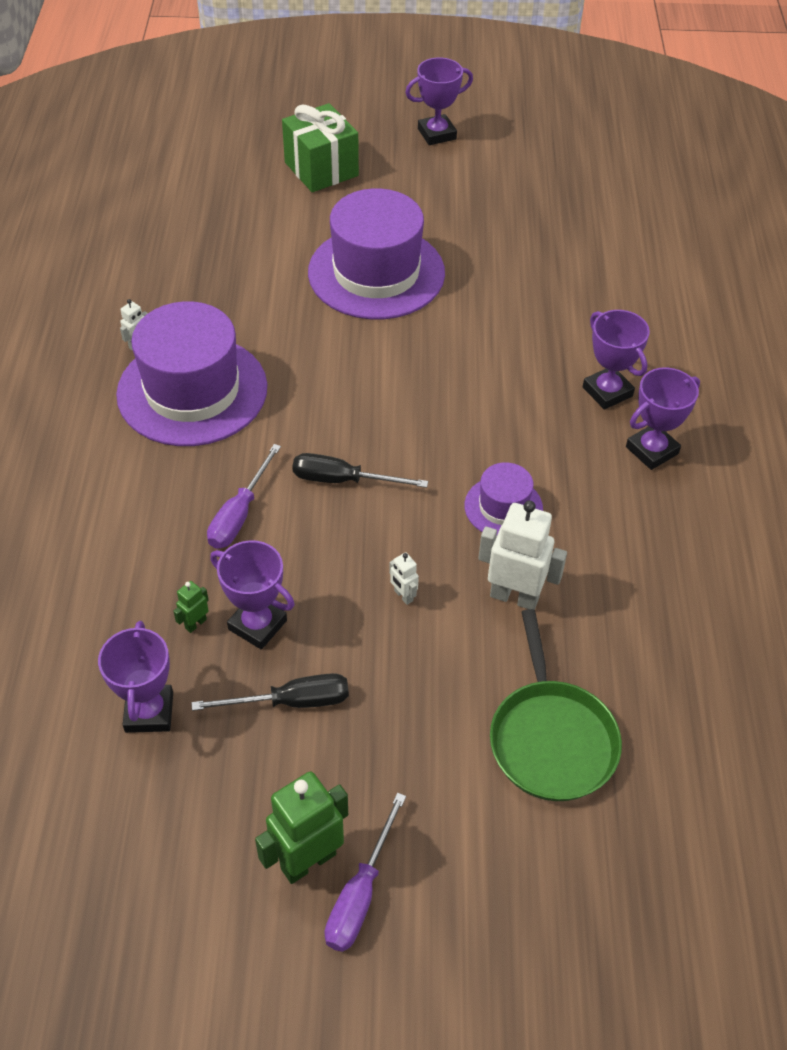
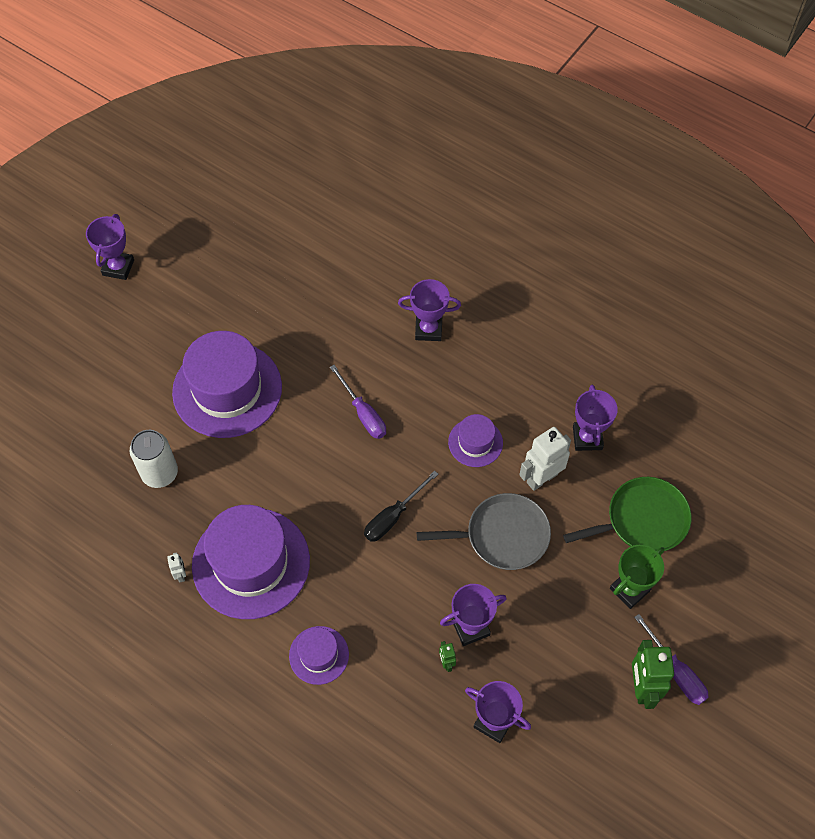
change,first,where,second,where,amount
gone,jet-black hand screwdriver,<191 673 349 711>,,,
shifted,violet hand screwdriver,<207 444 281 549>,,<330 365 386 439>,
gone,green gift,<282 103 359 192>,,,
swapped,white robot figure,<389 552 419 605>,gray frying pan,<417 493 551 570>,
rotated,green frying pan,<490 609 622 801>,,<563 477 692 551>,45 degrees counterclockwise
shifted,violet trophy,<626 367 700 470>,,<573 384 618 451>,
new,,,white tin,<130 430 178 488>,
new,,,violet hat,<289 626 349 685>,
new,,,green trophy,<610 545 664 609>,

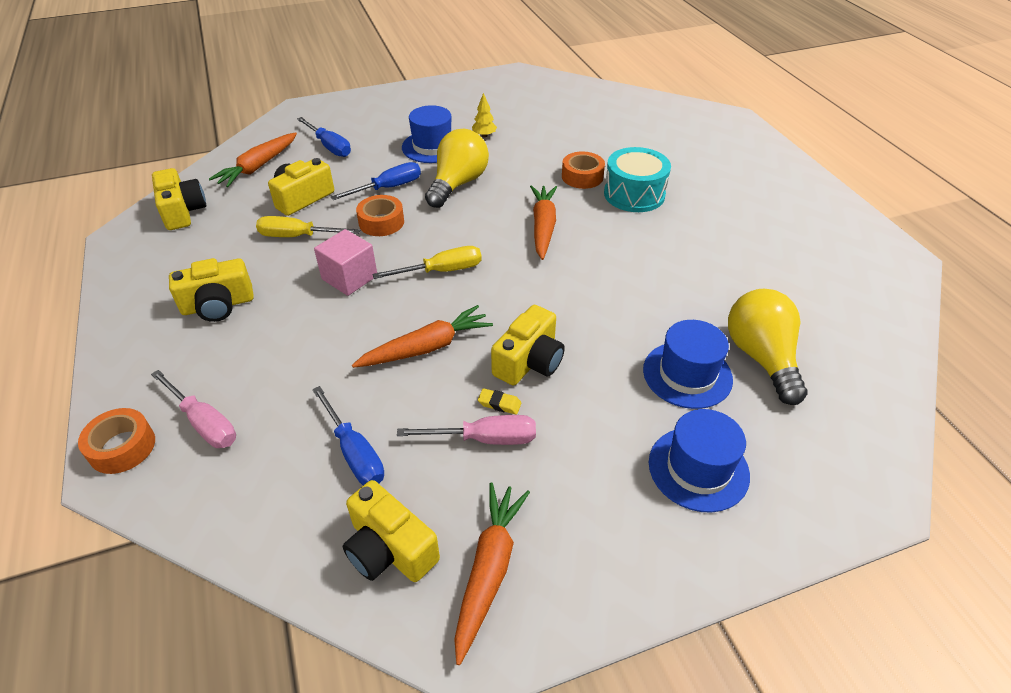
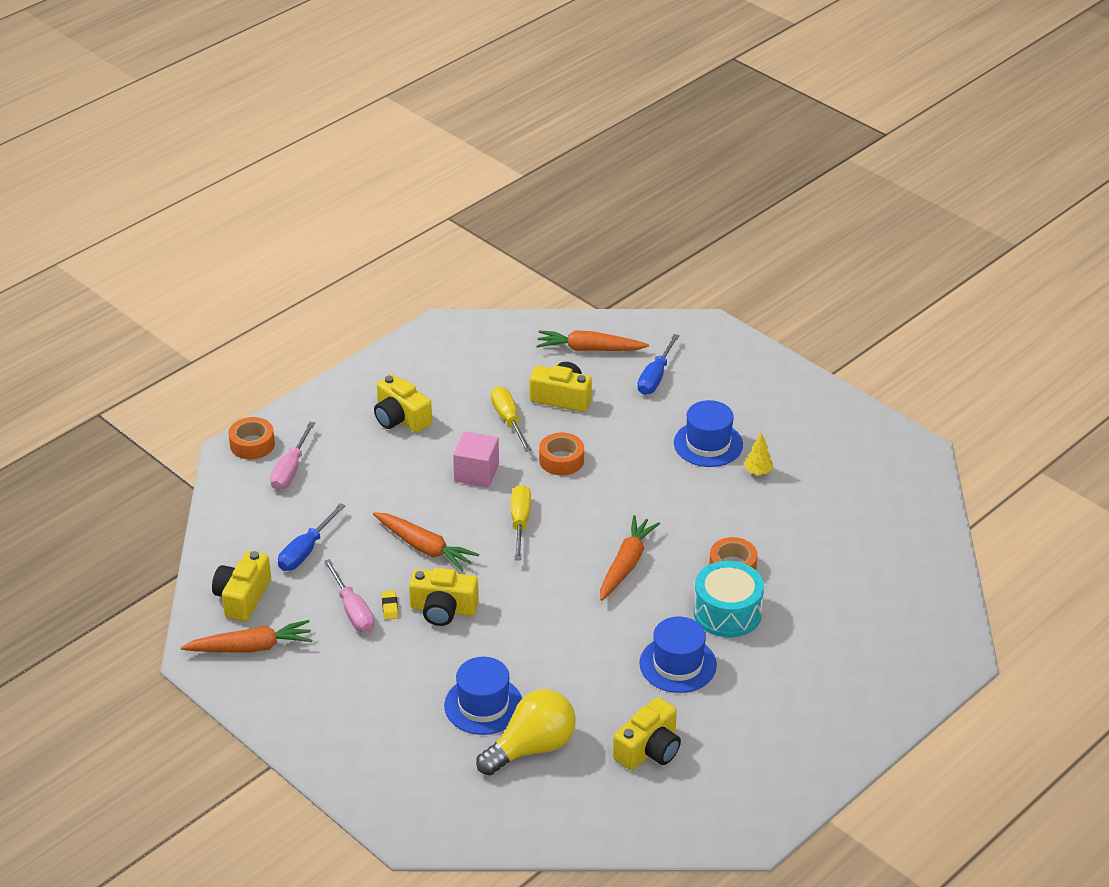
change,first,where,second,where,amount
shifted,bright yellow compact camera,<152 168 206 230>,,<613 697 681 770>,
gone,blue hand screwdriver,<331 162 421 200>,,,
rotated,bright yellow hand screwdriver,<372 246 482 279>,,<511 485 531 560>,135 degrees counterclockwise
gone,bright yellow bulb,<425 129 489 208>,,,
rotated,orange toy carrot,<530 185 557 260>,,<600 515 660 601>,45 degrees counterclockwise
shifted,blue hat,<649 409 750 513>,,<640 617 717 693>,

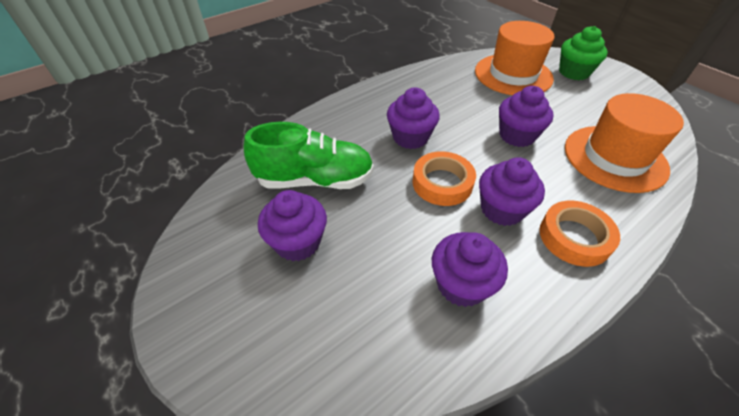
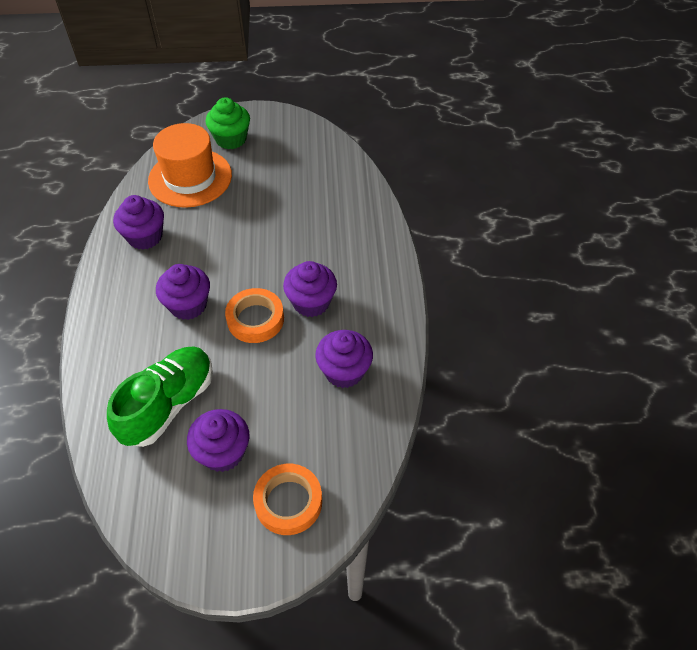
change,first,where,second,where,amount
shifted,violet muffin,<499 86 553 147>,,<113 195 164 250>,
shifted,orange sticky tape,<539 201 620 267>,,<253 464 322 535>,
gone,orange hat,<565 93 684 193>,,,

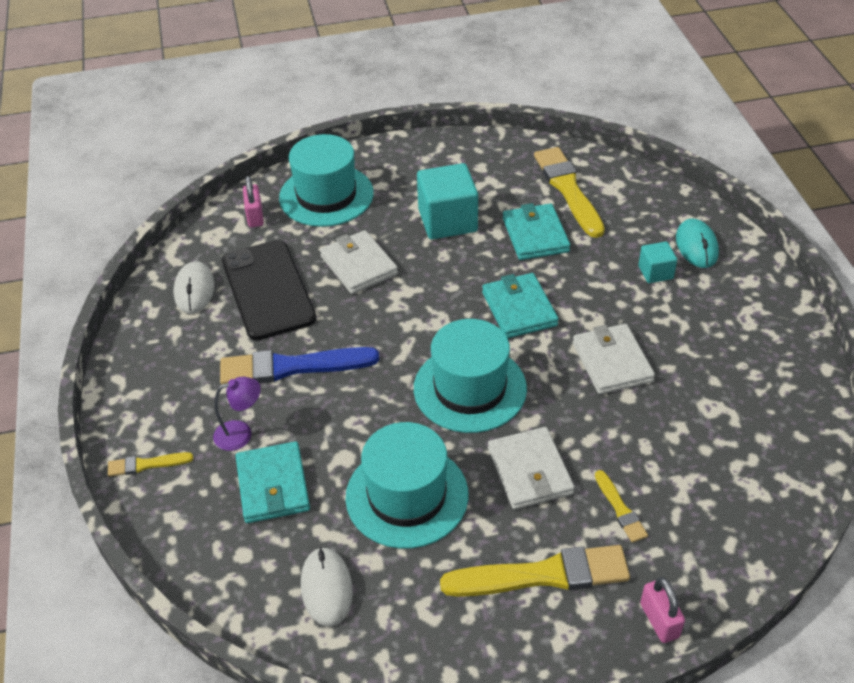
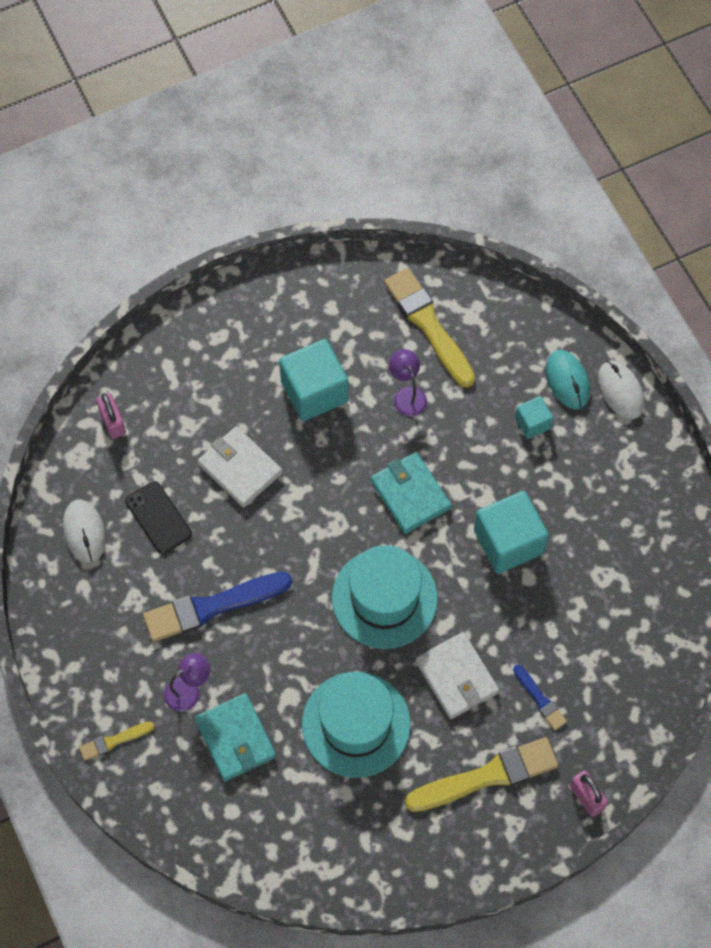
change,first,where,second,where,amount
scaled,jet-black smartphone,<222 240 316 340>,,<125 481 192 554>,x0.57
gone,aqua hat,<279 134 374 227>,,,
shifted,white computer mouse,<301 547 353 626>,,<598 361 644 419>,
swapped,aqua billfold,<503 203 570 260>,violet desk lamp,<389 349 427 417>,
swapped,white billfold,<573 324 655 394>,aqua cube,<474 491 549 574>,
repainted,bright yellow paint brush,<595 470 648 543>,blue paint brush,<513 665 567 730>,

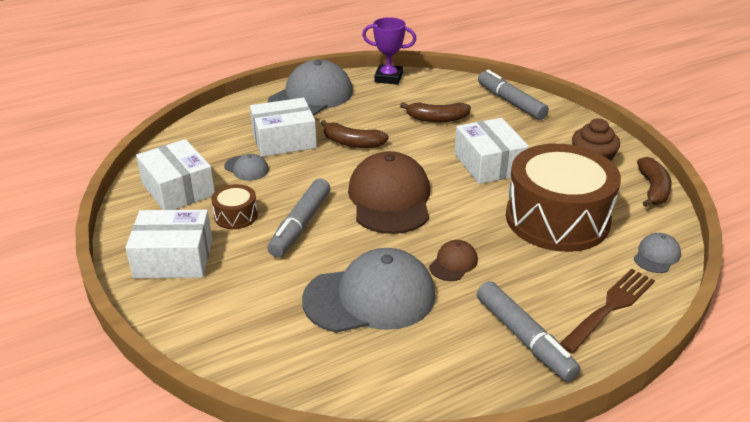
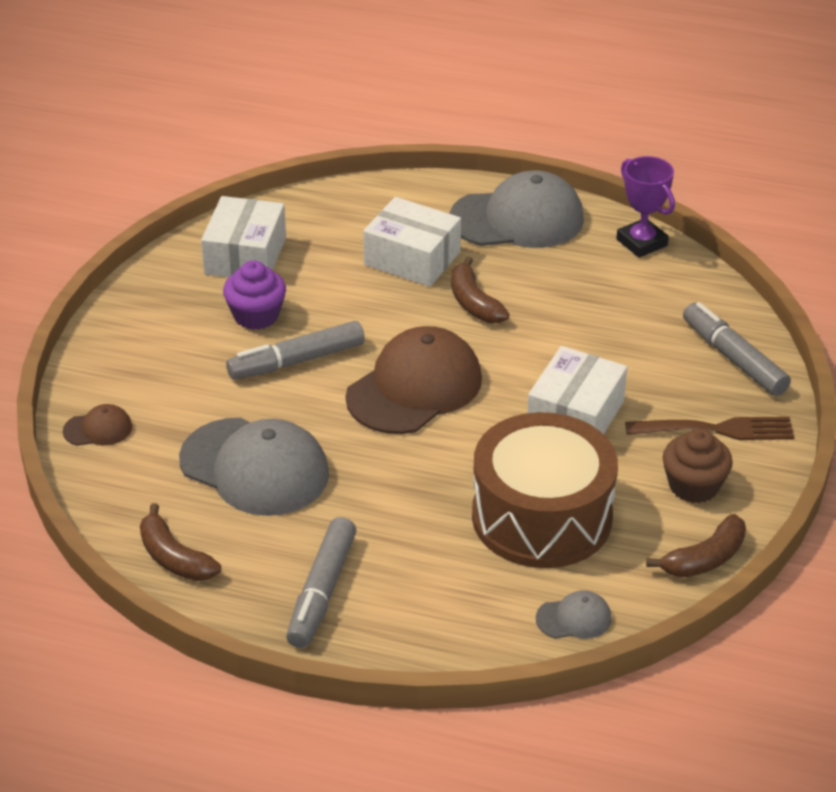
change,first,where,second,where,amount
gone,white package,<125 210 212 278>,,,
swapped,dark brown snare drum,<211 184 258 229>,violet muffin,<223 260 286 330>,
gone,gray cap,<224 154 269 181>,,,
shifted,dark brown banana,<400 102 471 122>,,<140 503 221 581>,
shifted,dark brown cap,<429 240 478 281>,,<63 404 132 446>,
rotated,gray marker pen,<478 70 549 120>,,<683 302 791 396>,45 degrees counterclockwise
shifted,dark brown fork,<560 269 655 354>,,<625 417 795 440>,

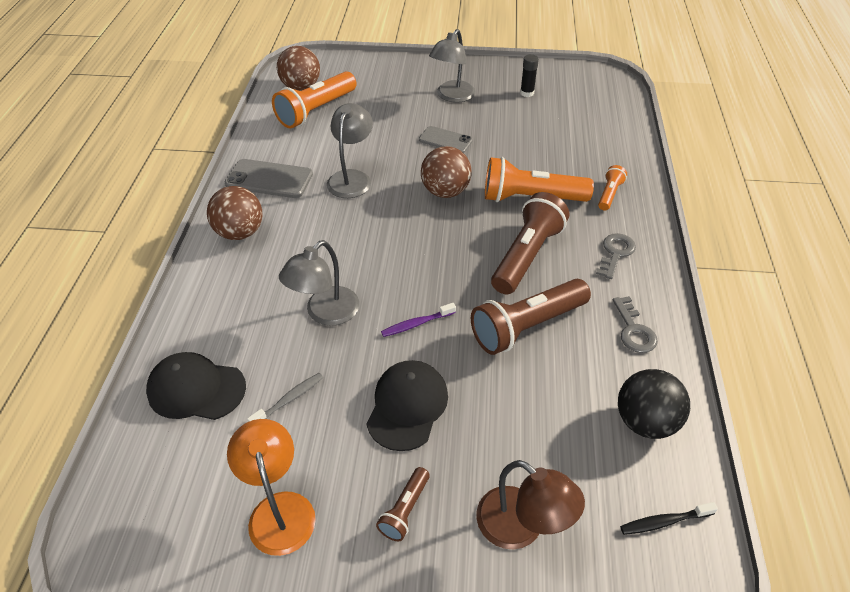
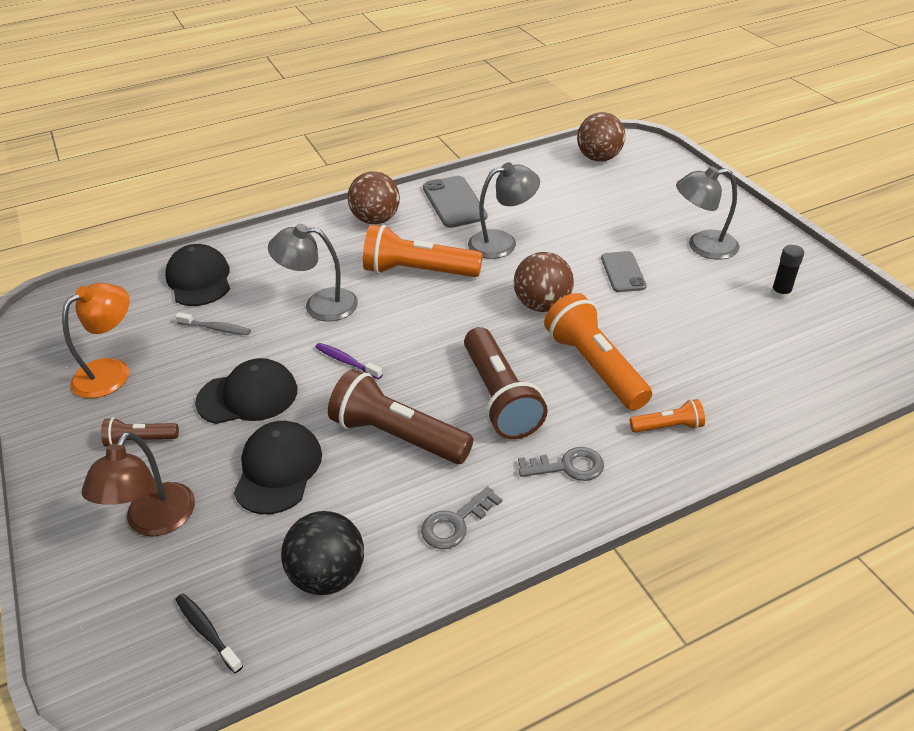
change,first,where,second,where,amount
shifted,orange pocket torch,<272 71 357 128>,,<363 225 483 277>,
rotated,dark brown pocket torch,<491 192 569 294>,,<464 327 548 439>,75 degrees clockwise
new,,,jet-black cap,<234 421 322 514>,

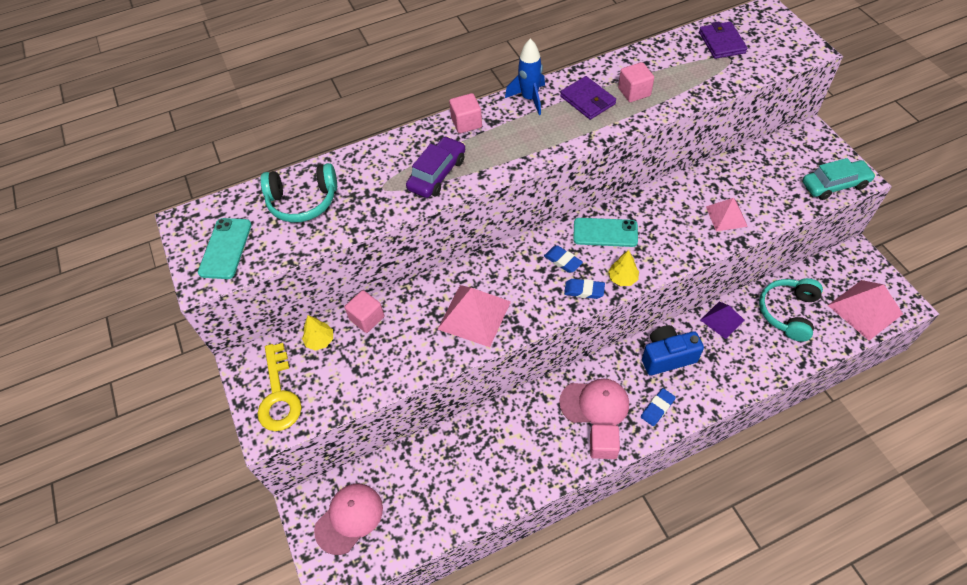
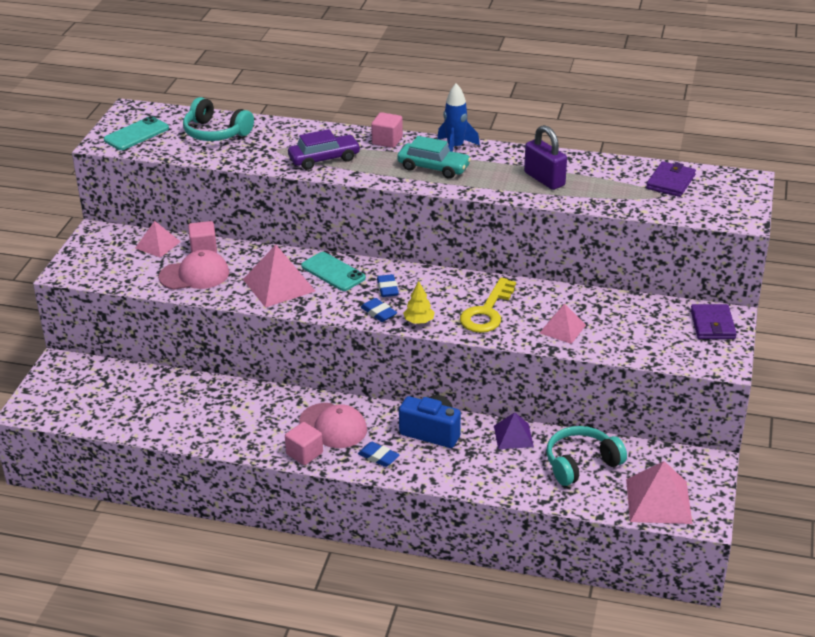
change,first,where,second,where,amount
shifted,bright yellow latchkey,<257 343 302 431>,,<460 277 516 333>,
swapped,bright yellow tree,<302 315 333 351>,rose-pink solid pyramid,<135 221 181 258>,
shifted,rose-pink cap,<314 484 383 555>,,<159 250 229 290>,
shifted,violet billfold,<560 76 616 120>,,<691 304 737 339>,
shifted,aqua smartphone,<573 218 638 247>,,<301 252 366 291>,
swapped,rose-pink cube,<618 62 654 102>,violet small lock,<524 125 567 190>,
rotated,blue pencil eraser,<641 388 676 426>,,<358 442 400 467>,45 degrees clockwise
shifted,aqua car,<803 158 876 200>,,<397 136 471 179>,

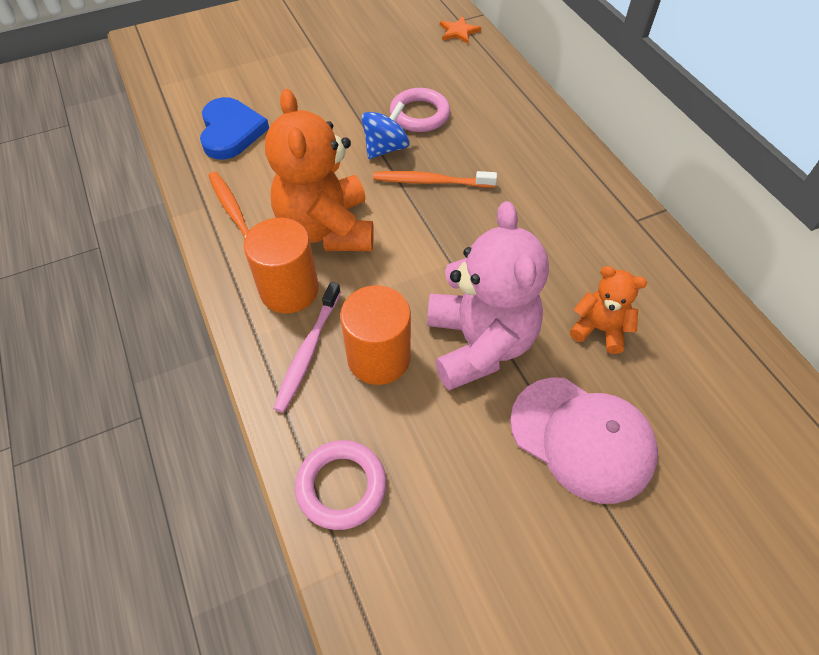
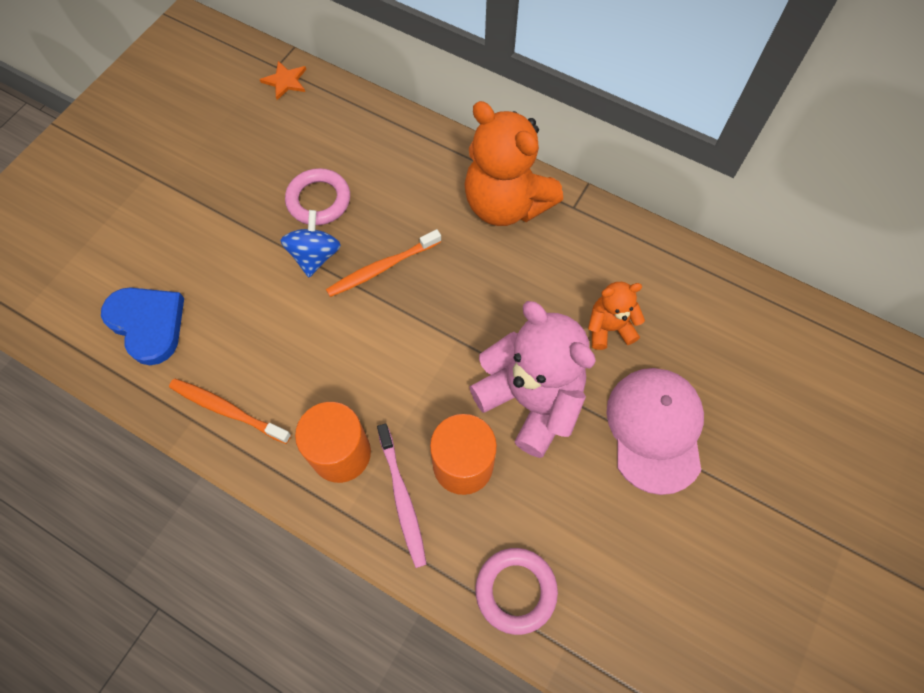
change,first,where,second,where,amount
shifted,orange teddy bear,<265 89 374 251>,,<464 101 563 226>,
rotated,rose-pink cap,<510 378 658 504>,,<606 368 704 495>,90 degrees counterclockwise

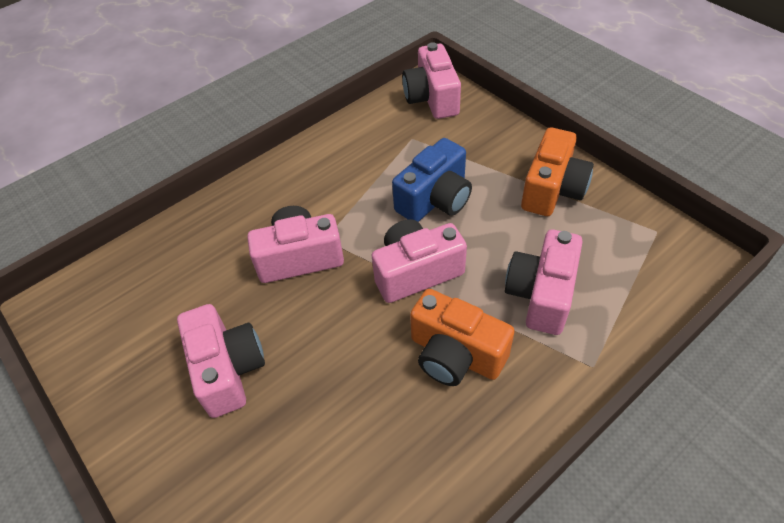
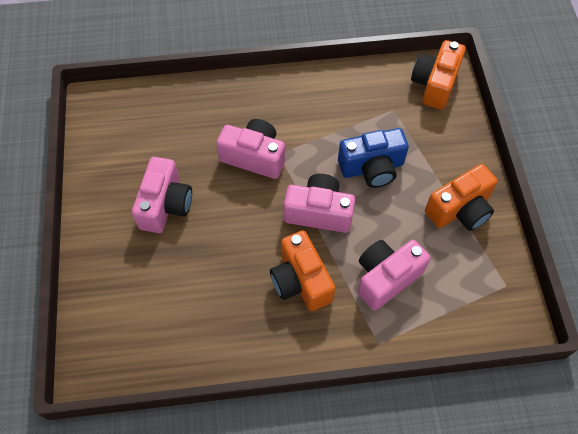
change,first,where,second,where,amount
repainted,rose-pink compact camera,<402 42 461 119>,orange compact camera,<411 40 466 110>,

